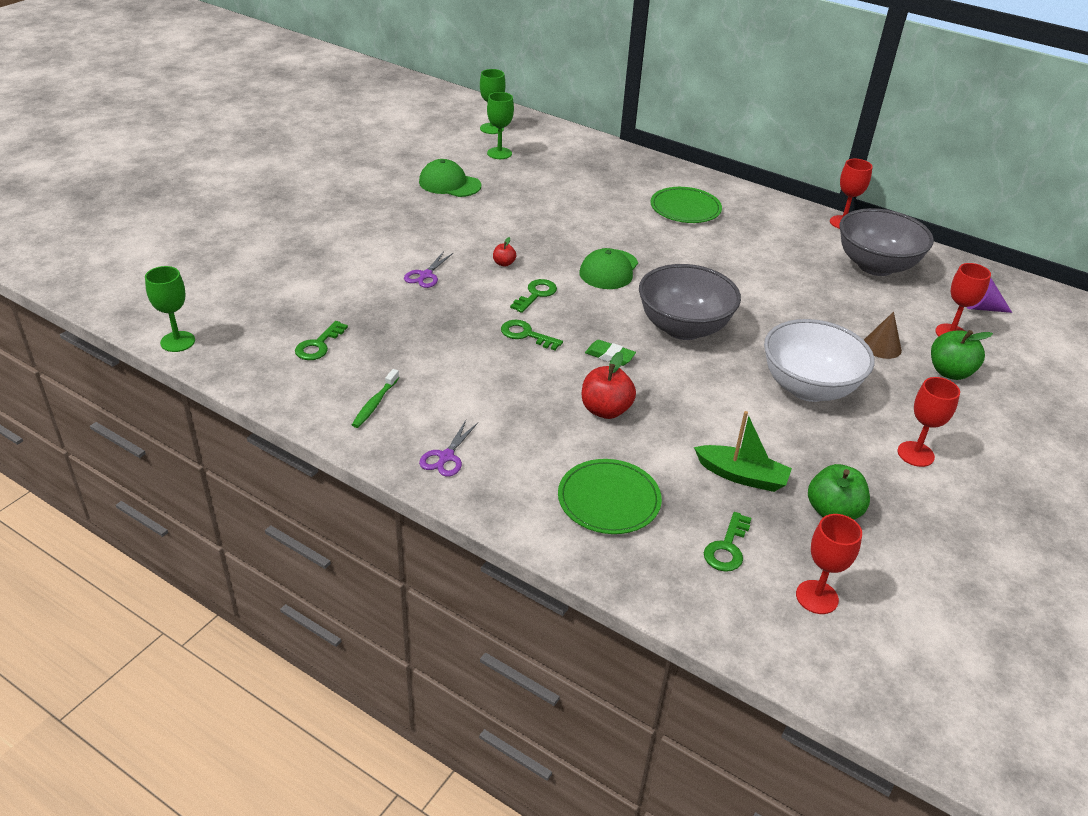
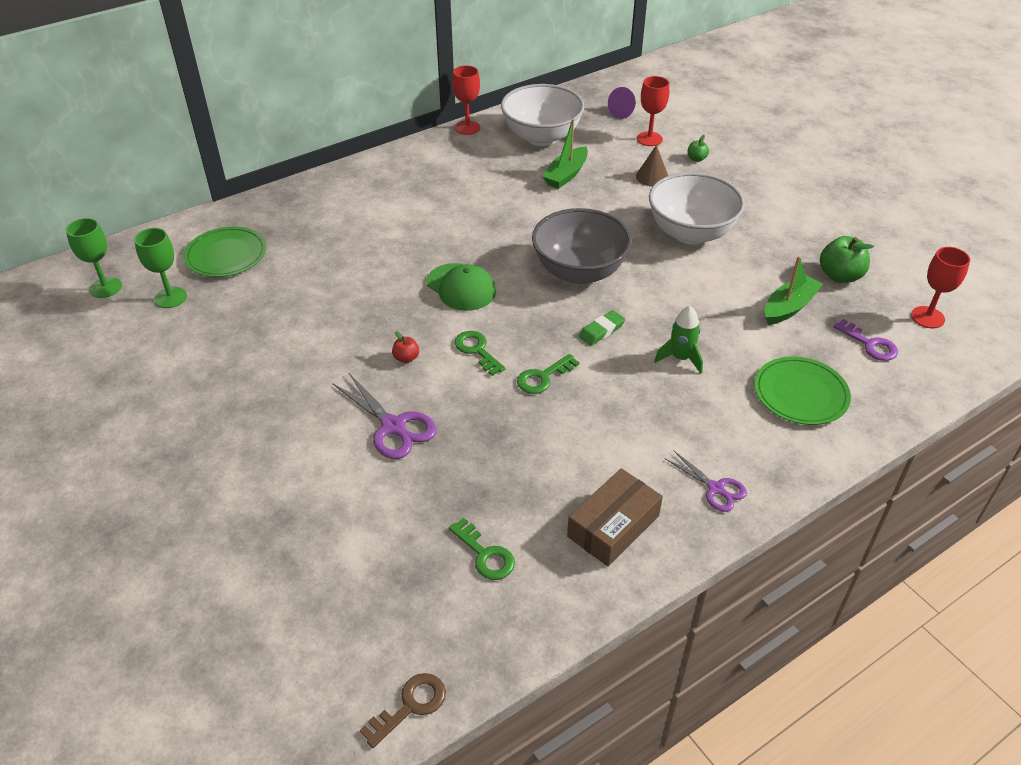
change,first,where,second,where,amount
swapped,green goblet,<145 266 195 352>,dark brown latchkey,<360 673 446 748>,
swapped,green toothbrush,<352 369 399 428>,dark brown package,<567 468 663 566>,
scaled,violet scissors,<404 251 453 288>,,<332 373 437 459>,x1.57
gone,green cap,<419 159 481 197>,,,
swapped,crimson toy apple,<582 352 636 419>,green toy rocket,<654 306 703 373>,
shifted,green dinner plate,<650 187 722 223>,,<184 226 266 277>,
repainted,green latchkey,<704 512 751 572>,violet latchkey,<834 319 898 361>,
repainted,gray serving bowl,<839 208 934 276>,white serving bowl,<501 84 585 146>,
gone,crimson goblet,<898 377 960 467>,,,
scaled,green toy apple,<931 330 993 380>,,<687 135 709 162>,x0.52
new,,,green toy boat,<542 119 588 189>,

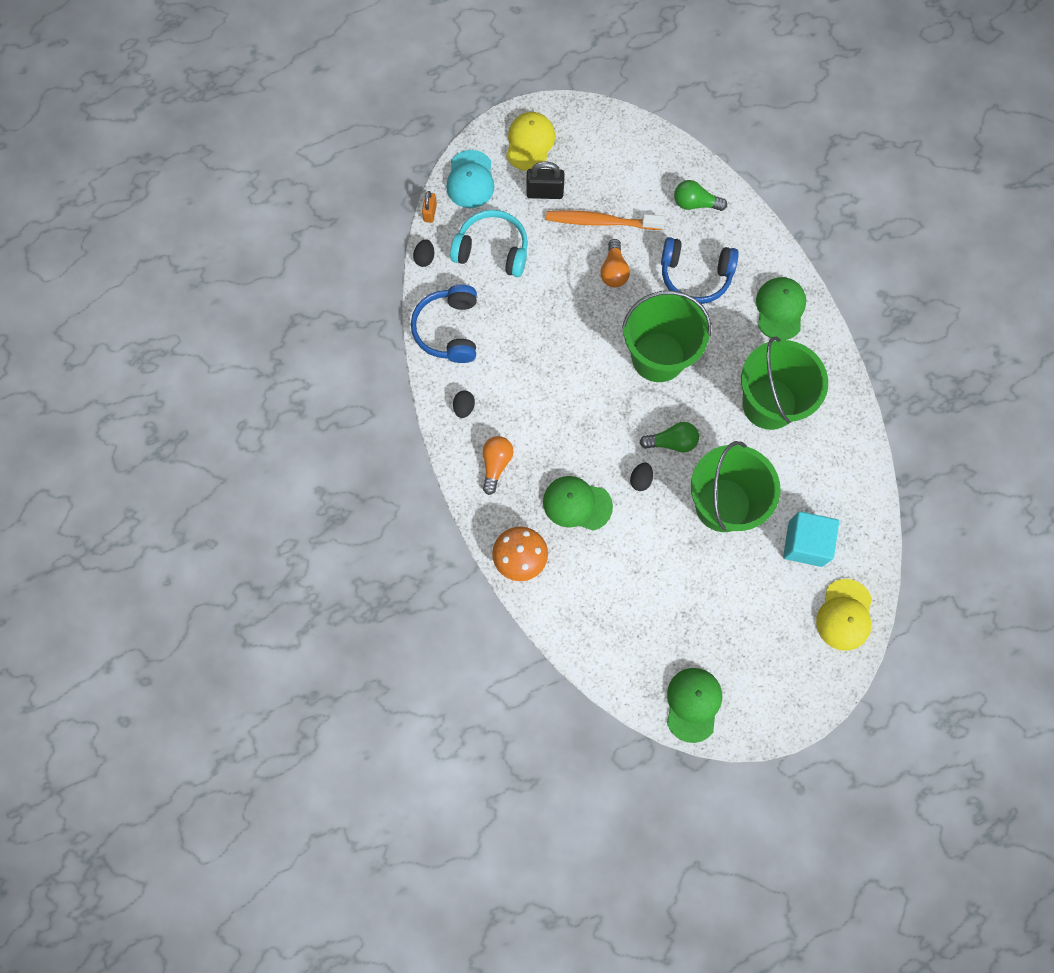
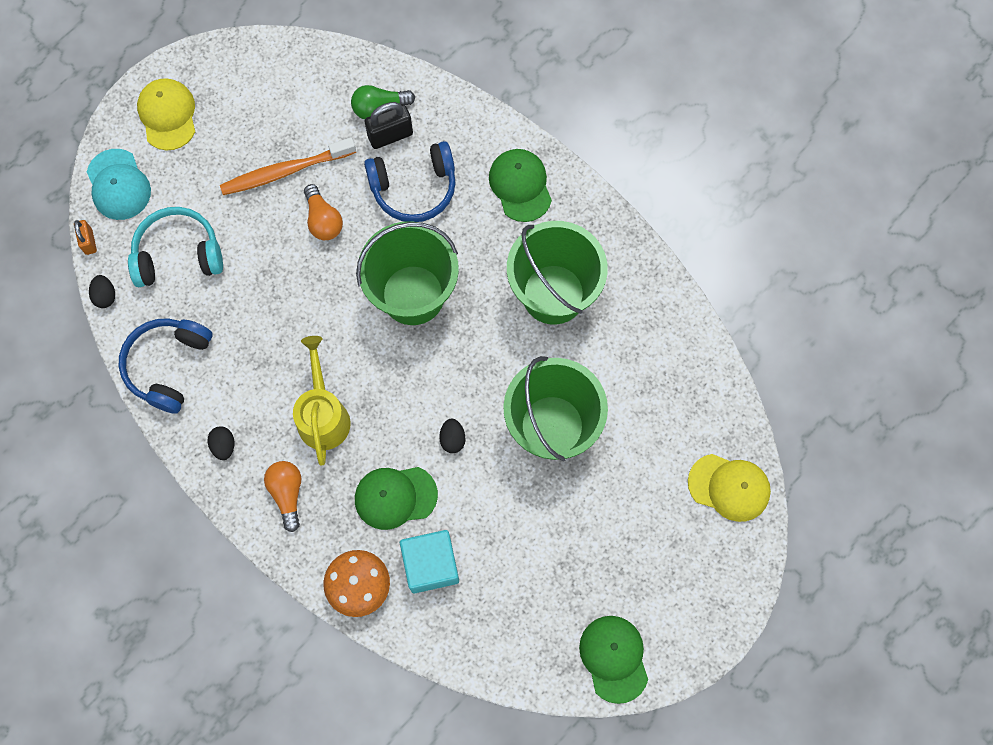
change,first,where,second,where,amount
rotated,blue headset,<411 285 477 363>,,<119 318 213 414>,45 degrees clockwise
shifted,jet-black small lock,<526 161 565 199>,,<365 102 413 149>,
gone,green bulb,<640 422 699 452>,,,
shifted,aqua cube,<783 511 839 567>,,<400 530 459 593>,
rotated,bright yellow cap,<816 579 872 651>,,<688 454 771 522>,60 degrees counterclockwise
new,,,bright yellow watering can,<293 336 351 465>,

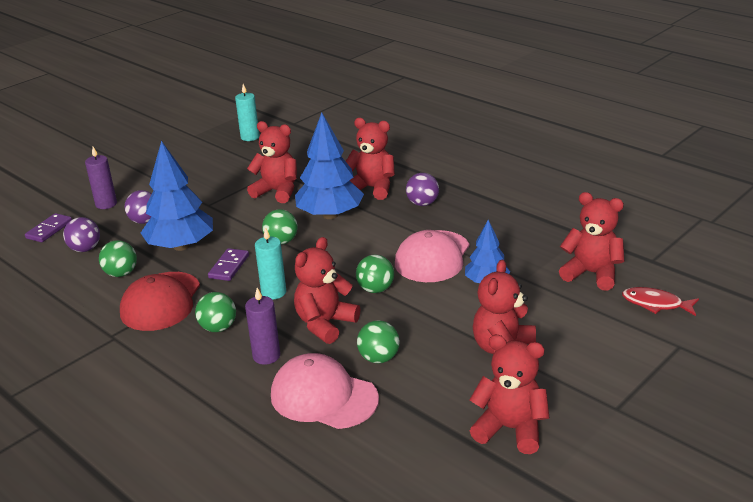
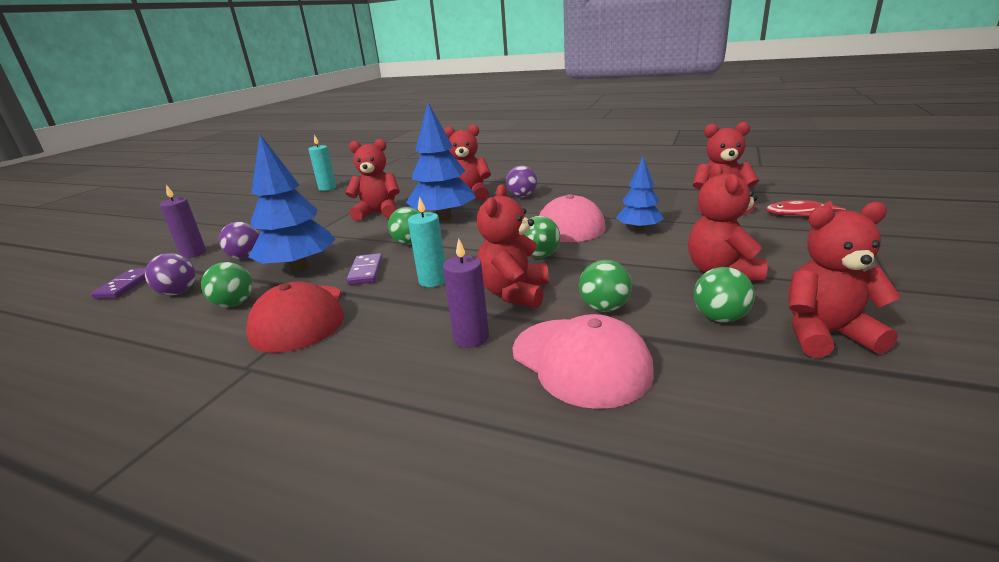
change,first,where,second,where,amount
shifted,green ball,<195 292 236 332>,,<694 267 755 322>,
rotated,rose-pink cap,<271 353 379 429>,,<513 314 654 409>,135 degrees counterclockwise

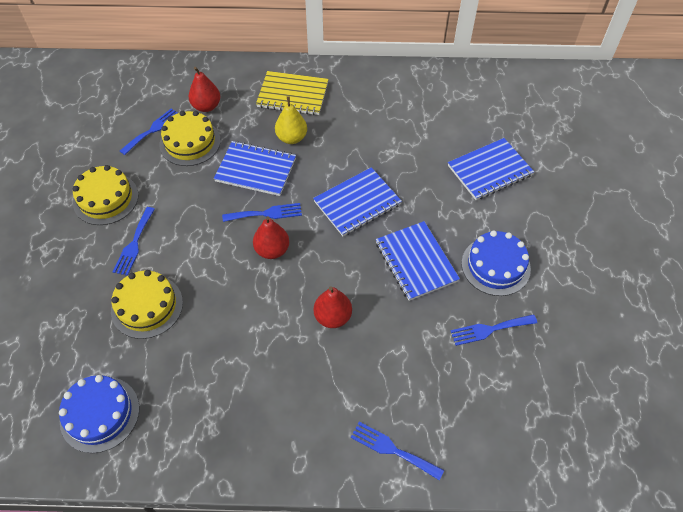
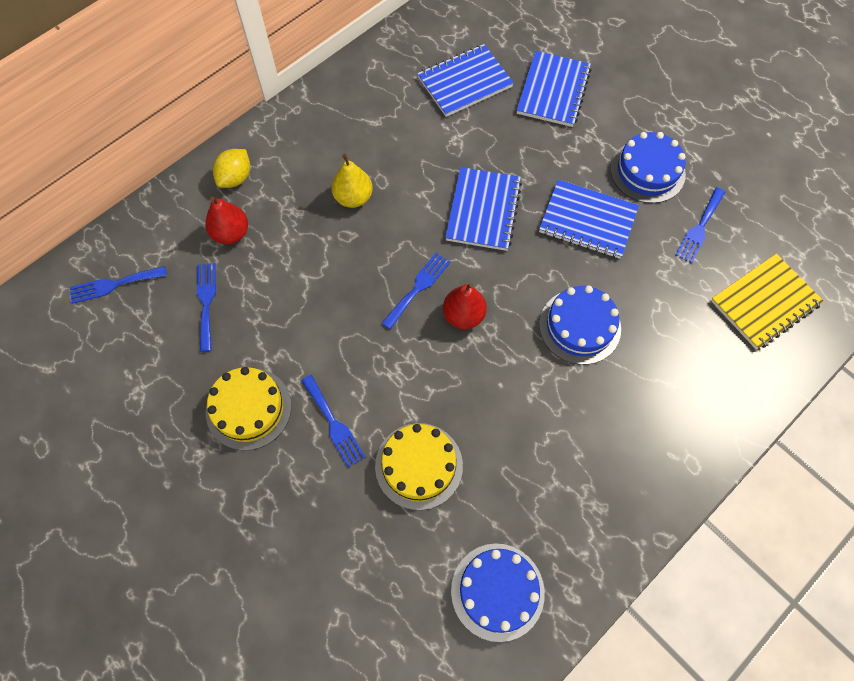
change,first,where,second,where,amount
gone,bright yellow gateau,<159 111 221 166>,,,
shifted,blue notepad,<214 141 296 196>,,<417 44 514 117>,
shifted,bright yellow notepad,<256 71 328 115>,,<711 253 823 350>,
swapped,crimson pear,<314 287 352 328>,blue gateau,<539 286 621 365>,
shifted,blue fork,<351 422 444 481>,,<69 266 167 304>,
new,,,bright yellow toy lemon,<213 149 250 188>,

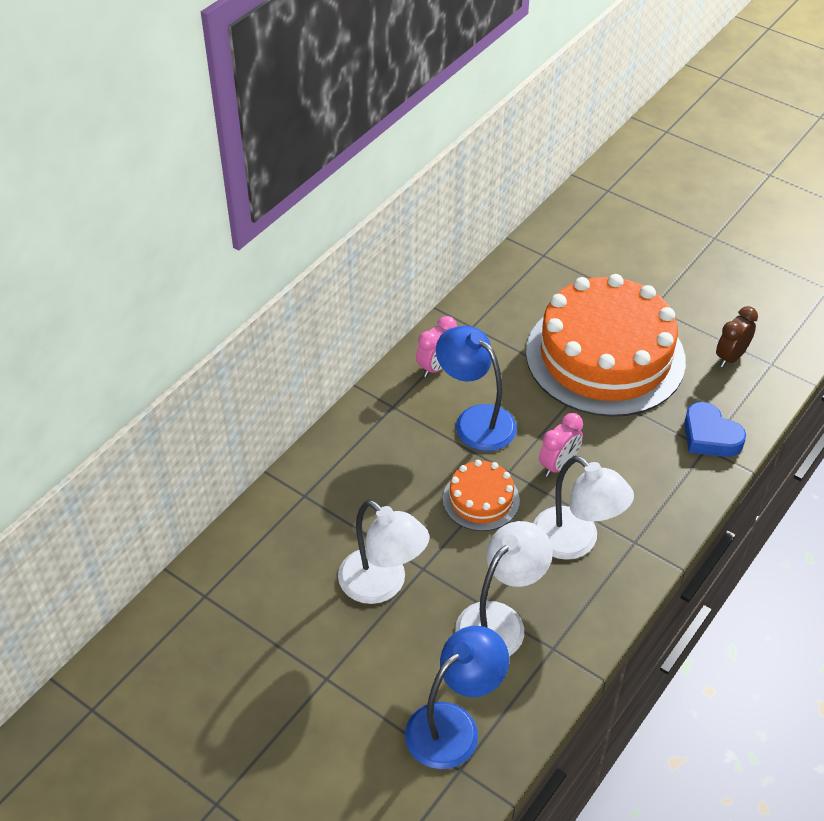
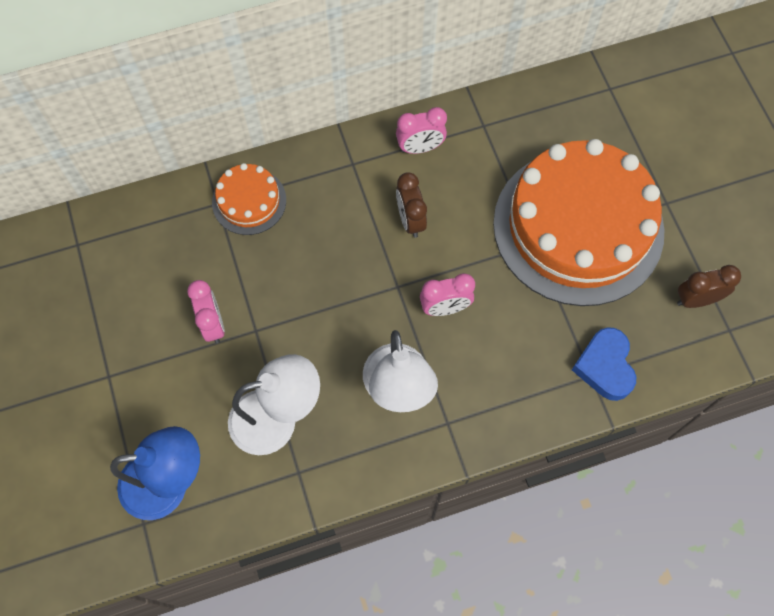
change,first,where,second,where,amount
swapped,white desk lamp,<338 500 429 604>,rose-pink clock,<187 280 225 343>,
swapped,blue desk lamp,<436 326 517 451>,dark brown clock,<396 172 427 238>,
shifted,orange gateau,<443 460 520 531>,,<212 163 286 235>,

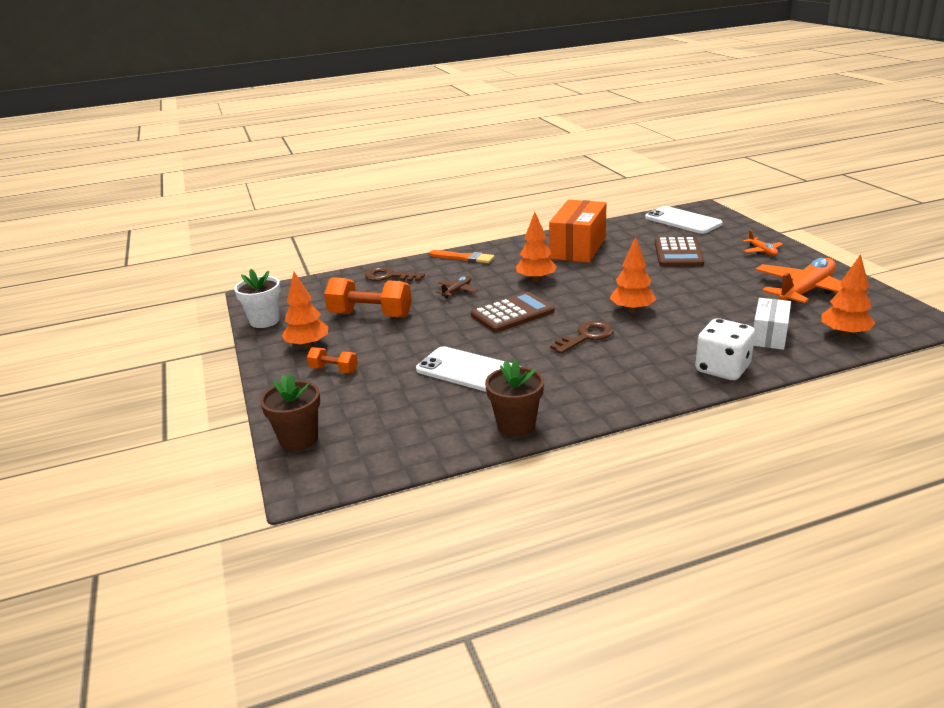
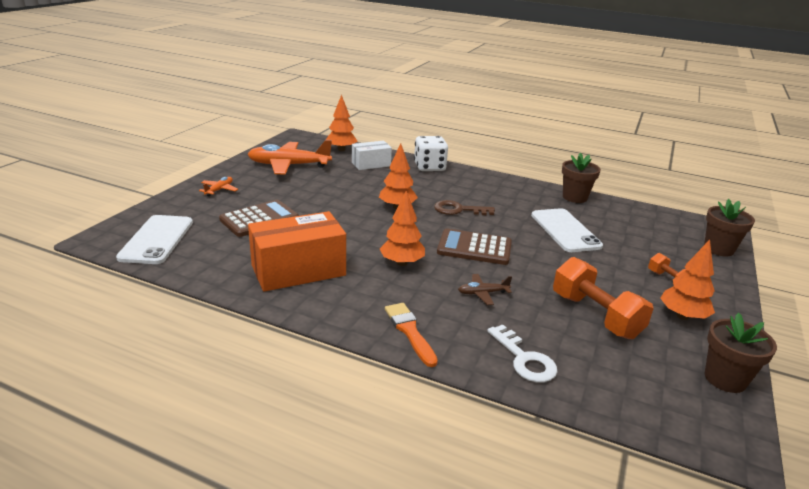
change,first,where,second,where,amount
repainted,white potted plant,<234 269 281 328>,dark brown potted plant,<705 312 777 393>,
repainted,dark brown latchkey,<365 267 425 281>,white latchkey,<487 325 558 382>,

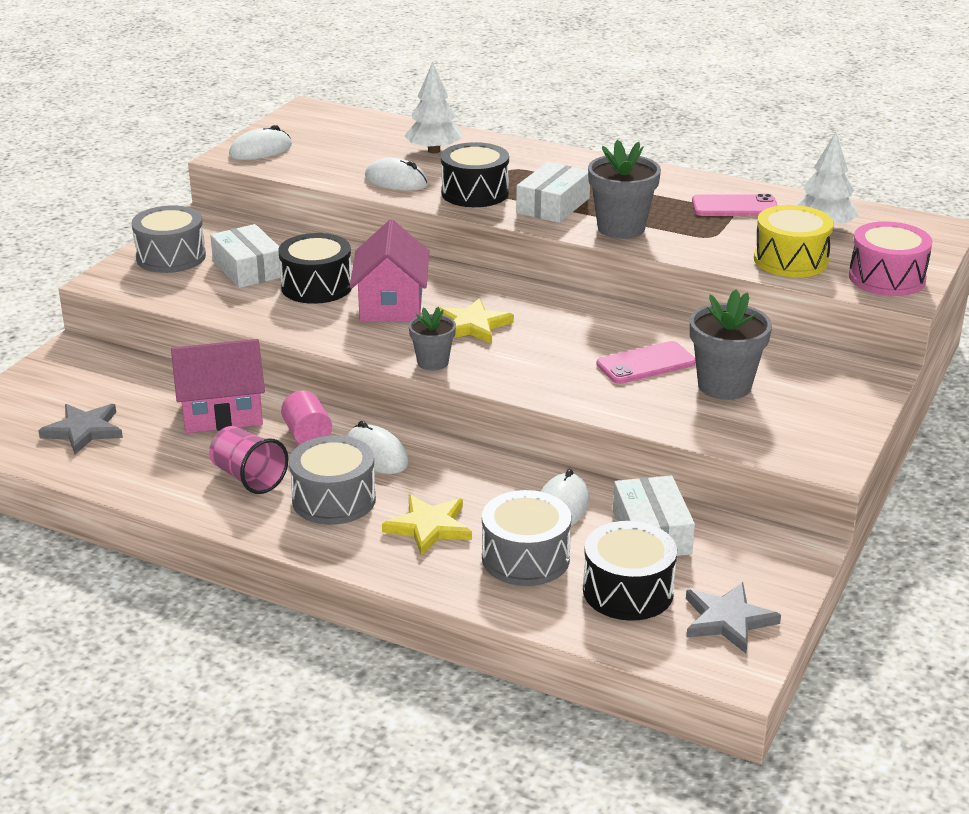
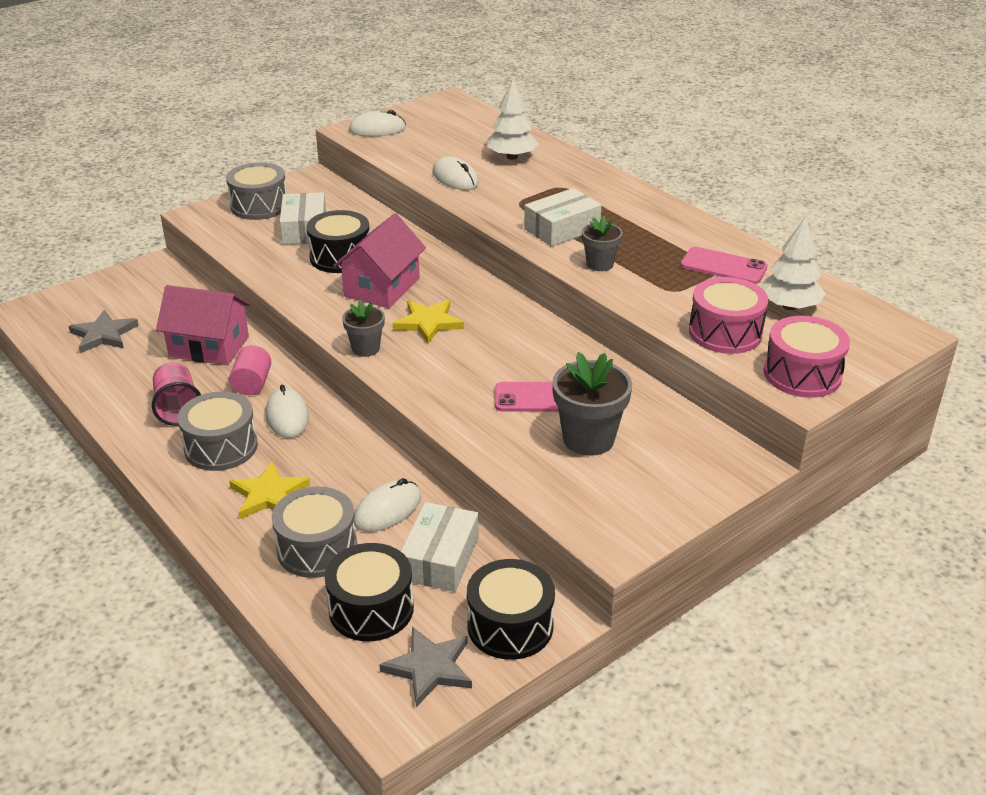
change,first,where,second,where,amount
shifted,jet-black snare drum,<441 142 509 207>,,<467 559 555 660>,
scaled,gray potted plant,<588 140 661 239>,,<582 215 623 271>,x0.60
repainted,bright yellow snare drum,<754 205 834 278>,rose-pink snare drum,<689 277 769 354>,

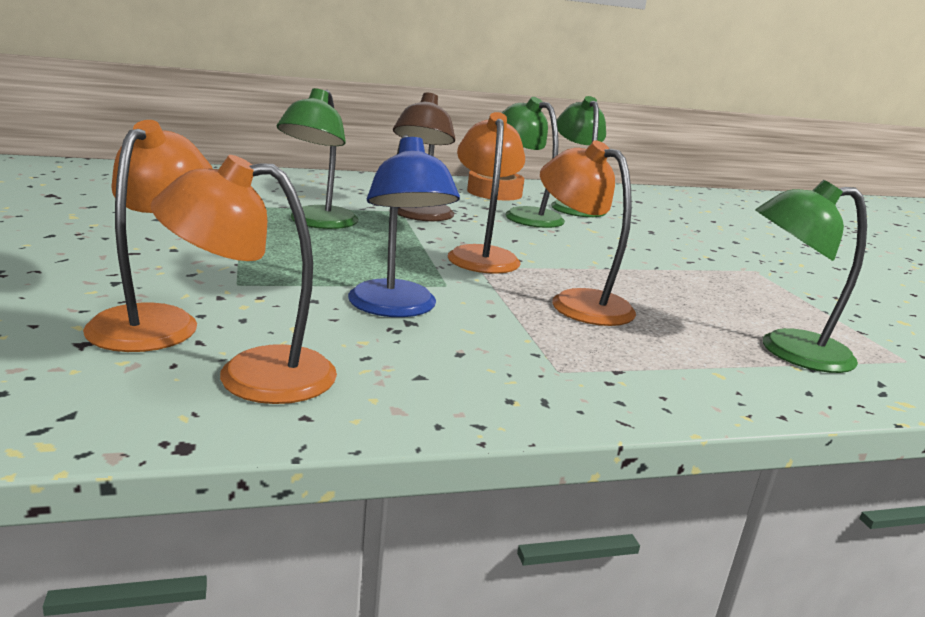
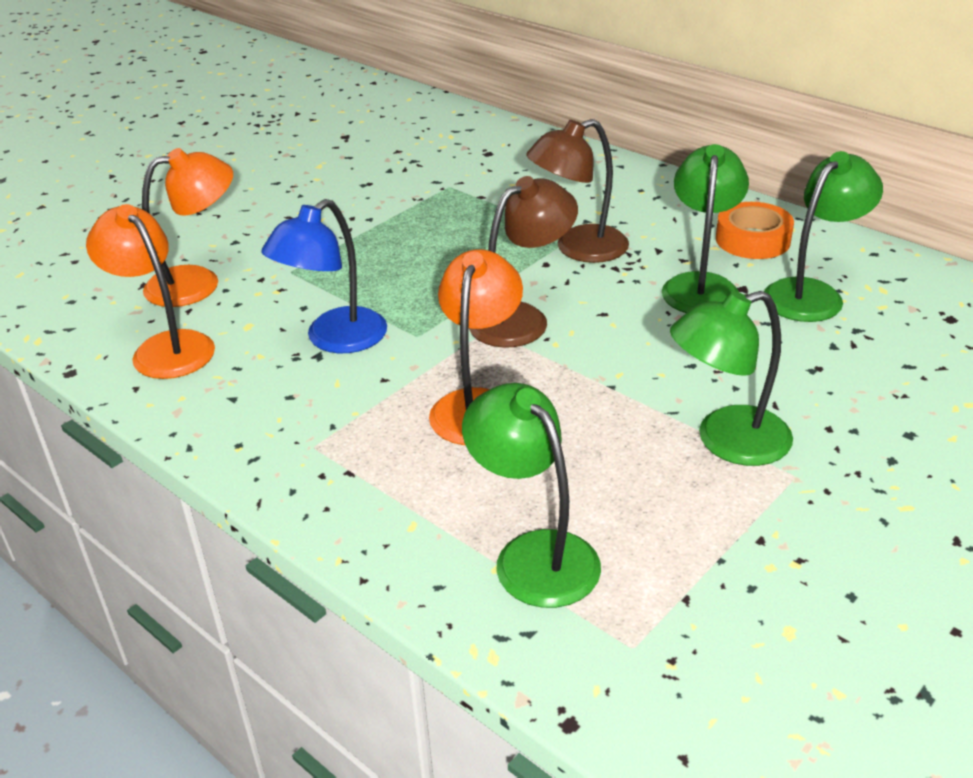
change,first,where,second,where,amount
shifted,green desk lamp,<277 88 358 229>,,<670 291 793 466>,
repainted,orange desk lamp,<448 112 525 274>,dark brown desk lamp,<469 176 578 348>,

